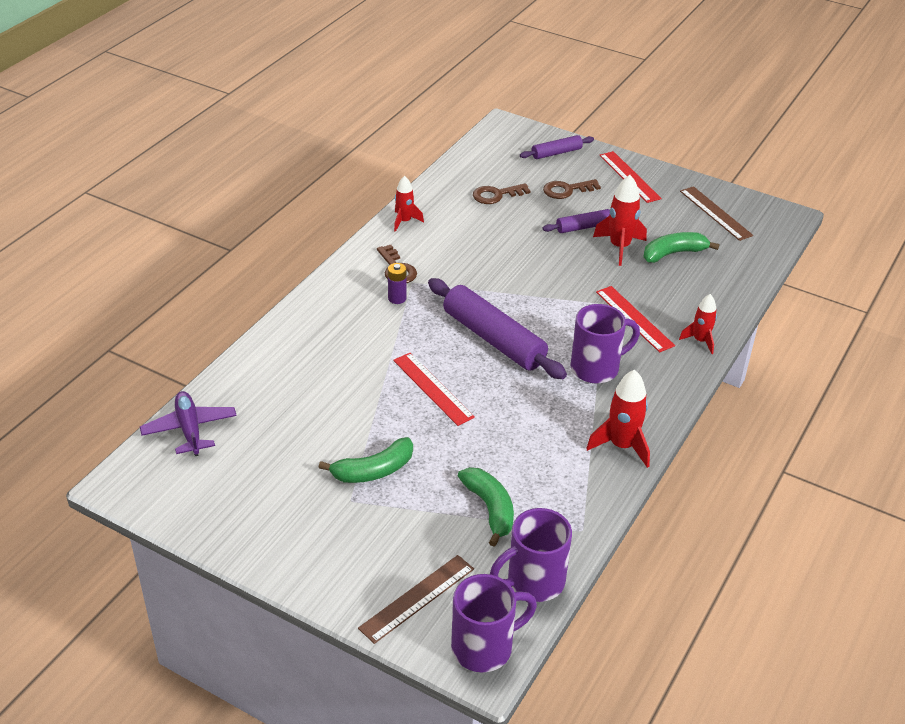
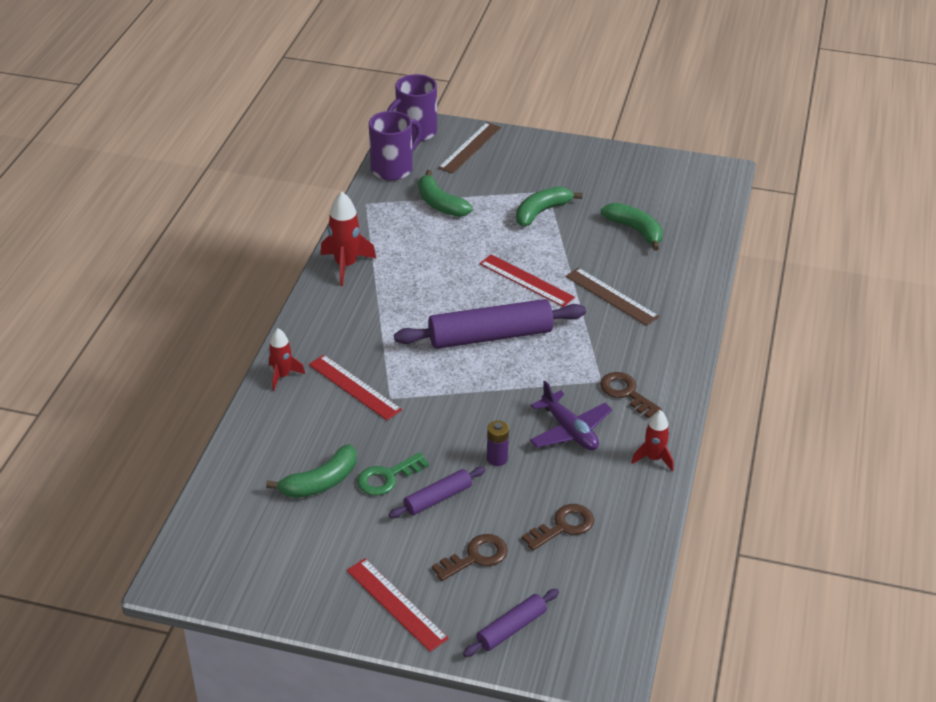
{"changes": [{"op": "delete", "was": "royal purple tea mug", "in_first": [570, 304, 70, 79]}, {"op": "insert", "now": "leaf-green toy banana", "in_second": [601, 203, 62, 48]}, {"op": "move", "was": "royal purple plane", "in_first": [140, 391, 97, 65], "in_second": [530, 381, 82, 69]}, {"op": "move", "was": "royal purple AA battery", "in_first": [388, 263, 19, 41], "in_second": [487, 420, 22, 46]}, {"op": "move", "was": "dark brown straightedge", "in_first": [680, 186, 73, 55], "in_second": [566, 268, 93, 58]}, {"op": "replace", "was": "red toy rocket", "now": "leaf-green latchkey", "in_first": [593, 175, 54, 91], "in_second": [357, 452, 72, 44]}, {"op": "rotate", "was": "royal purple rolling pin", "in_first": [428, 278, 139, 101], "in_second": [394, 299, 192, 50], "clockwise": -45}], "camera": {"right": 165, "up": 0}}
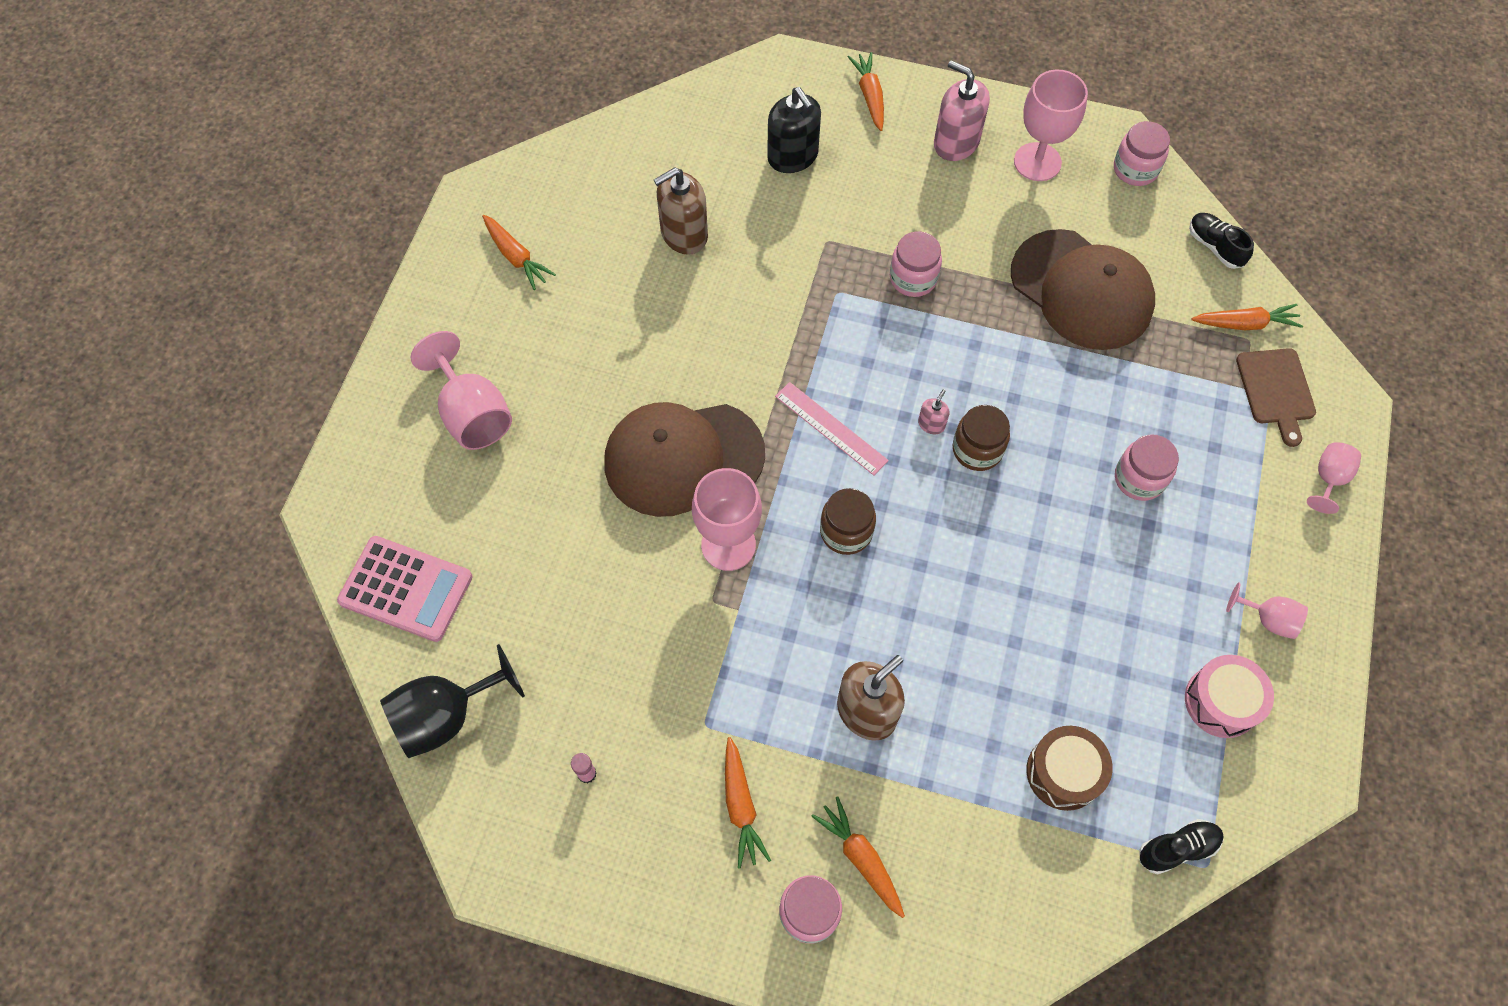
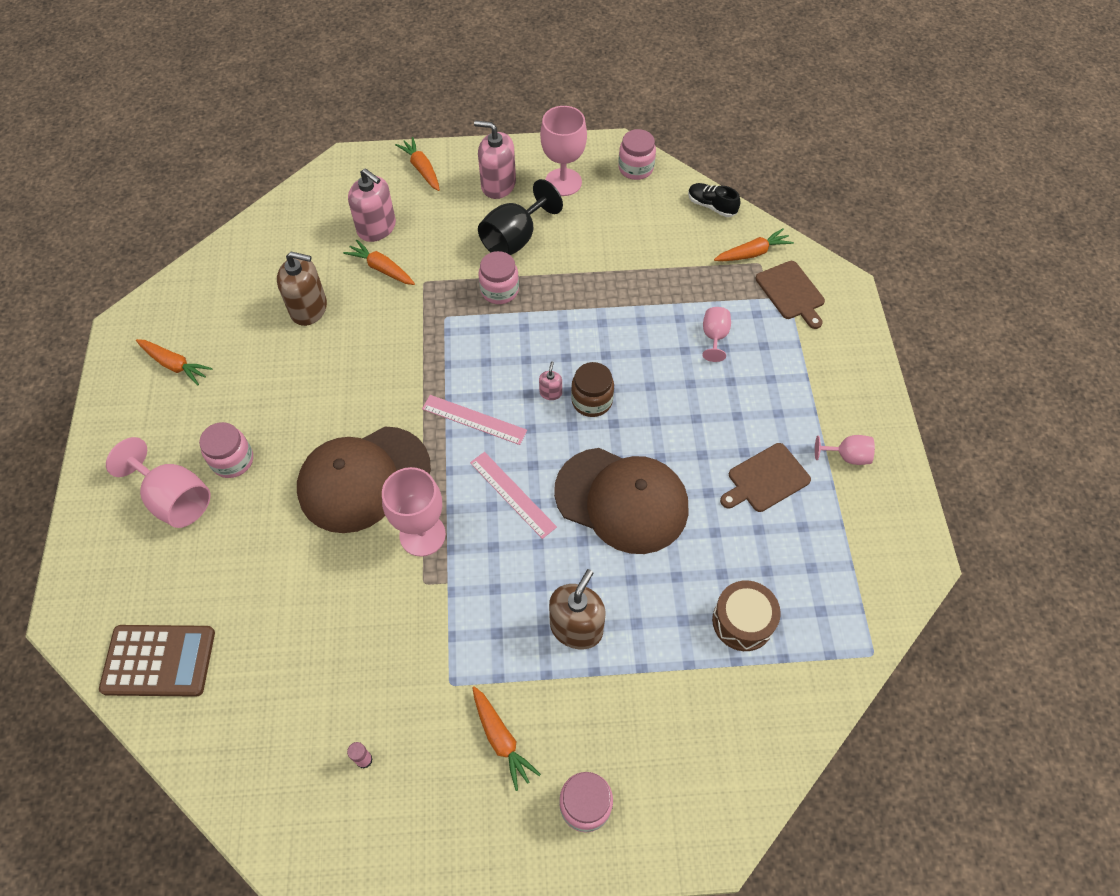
{"changes": [{"op": "delete", "was": "black sneaker", "in_first": [1140, 819, 84, 55]}, {"op": "delete", "was": "rose-pink drum", "in_first": [1185, 655, 89, 83]}, {"op": "insert", "now": "dark brown bread board", "in_second": [720, 443, 91, 69]}, {"op": "move", "was": "black goblet", "in_first": [380, 644, 145, 114], "in_second": [478, 179, 85, 76]}, {"op": "move", "was": "bright orange root vegetable", "in_first": [811, 796, 94, 122], "in_second": [343, 240, 72, 45]}, {"op": "move", "was": "dark brown peaked cap", "in_first": [1011, 229, 144, 121], "in_second": [554, 448, 135, 106]}, {"op": "move", "was": "rose-pink preserve jar", "in_first": [1115, 434, 64, 67], "in_second": [199, 422, 54, 56]}, {"op": "move", "was": "rose-pink goblet", "in_first": [1307, 442, 54, 72], "in_second": [702, 307, 29, 55]}, {"op": "replace", "was": "dark brown preserve jar", "now": "rose-pink straightedge", "in_first": [820, 488, 56, 67], "in_second": [470, 452, 87, 87]}, {"op": "recolor", "was": "rose-pink pocket calculator", "now": "dark brown pocket calculator", "in_first": [337, 536, 135, 106], "in_second": [99, 625, 116, 72]}, {"op": "recolor", "was": "black soap pump", "now": "rose-pink soap pump", "in_first": [767, 87, 54, 86], "in_second": [348, 168, 48, 74]}, {"op": "rotate", "was": "dark brown soap pump", "in_first": [654, 167, 54, 88], "in_second": [277, 252, 50, 74], "clockwise": -120}], "camera": {"right": -20, "up": -5}}
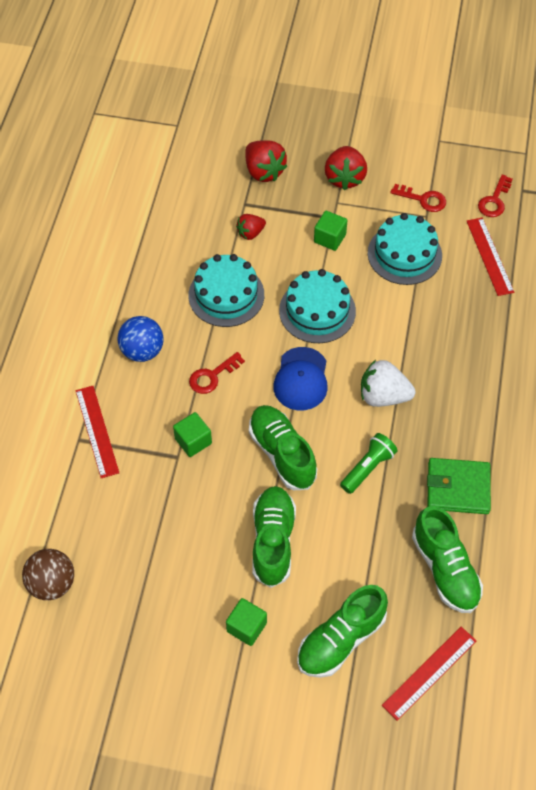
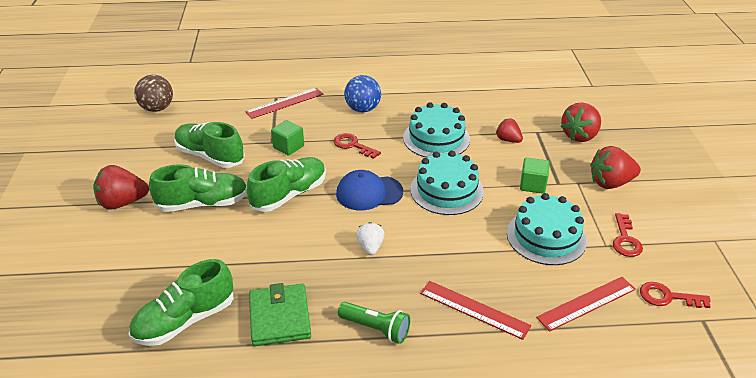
{"changes": [{"op": "move", "was": "leaf-green sneaker", "in_first": [297, 585, 91, 93], "in_second": [174, 122, 71, 46]}, {"op": "move", "was": "leaf-green pocket torch", "in_first": [340, 433, 58, 61], "in_second": [338, 302, 72, 42]}, {"op": "move", "was": "red straightedge", "in_first": [382, 627, 94, 94], "in_second": [420, 281, 111, 59]}, {"op": "replace", "was": "leaf-green solid cube", "now": "red berry", "in_first": [226, 598, 41, 48], "in_second": [93, 165, 56, 45]}, {"op": "resize", "was": "pure white berry", "in_first": [361, 360, 54, 47], "in_second": [356, 222, 29, 33], "ratio": 0.6}], "camera": {"right": 75, "up": -20}}
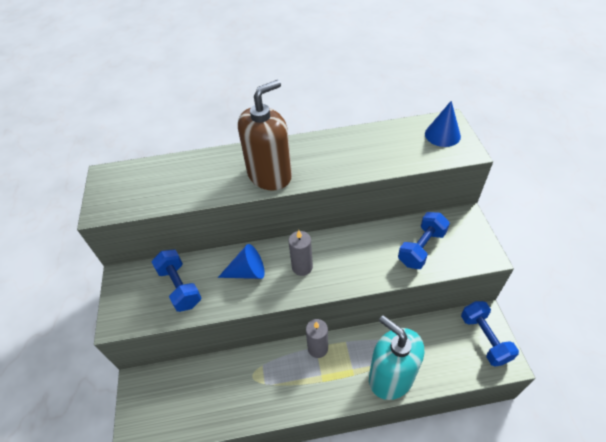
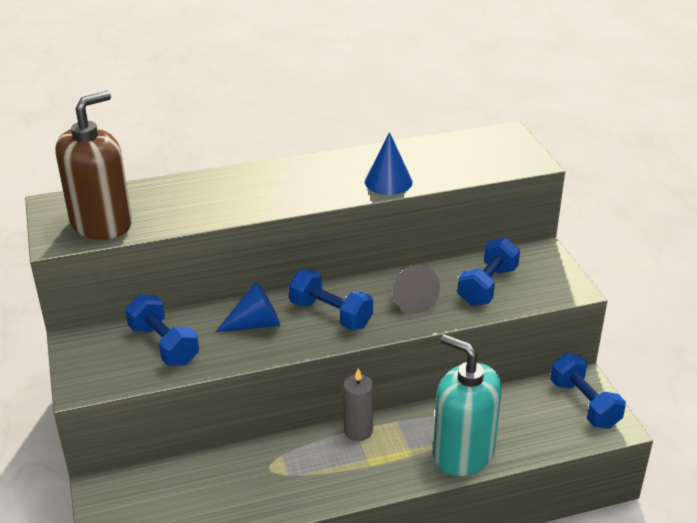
{"changes": [{"op": "insert", "now": "gray cone shape", "in_second": [393, 265, 47, 49]}, {"op": "move", "was": "dark brown soap pump", "in_first": [238, 80, 54, 111], "in_second": [56, 91, 76, 149]}, {"op": "move", "was": "blue cone shape", "in_first": [425, 101, 36, 46], "in_second": [365, 132, 48, 63]}, {"op": "replace", "was": "gray wax candle", "now": "blue dumbbell", "in_first": [288, 230, 25, 46], "in_second": [289, 270, 84, 60]}], "camera": {"right": -10, "up": -15}}
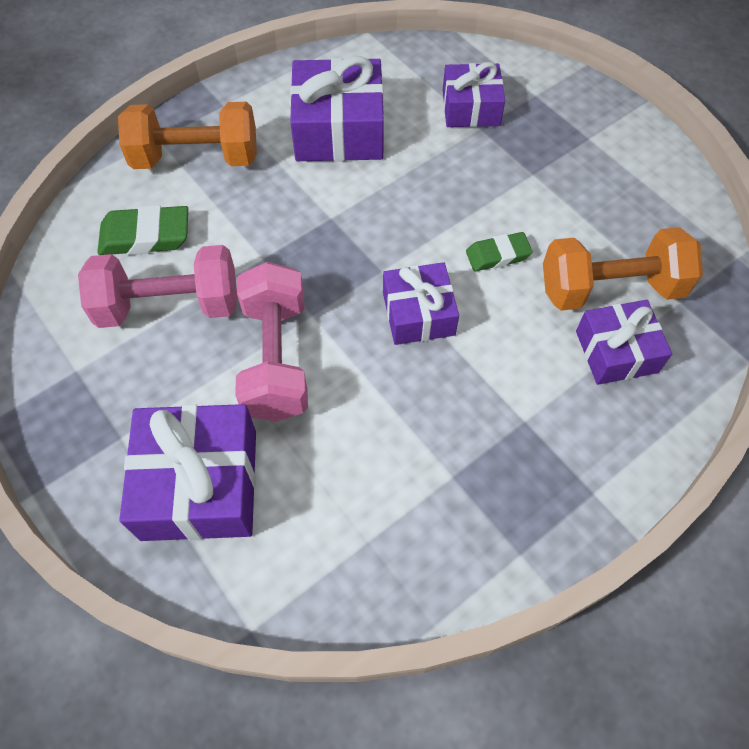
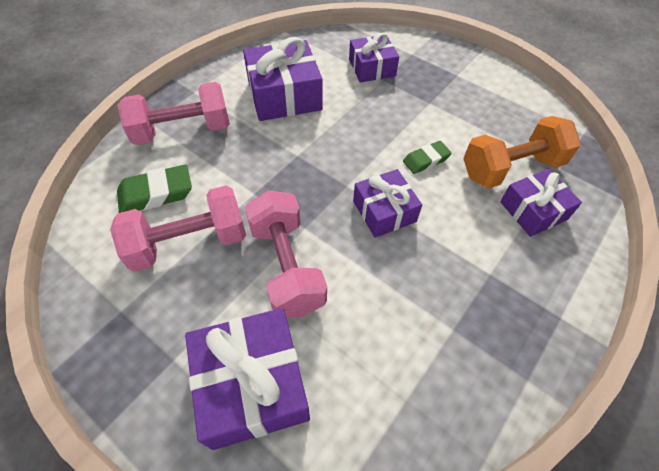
{"changes": [{"op": "recolor", "was": "bright orange dumbbell", "now": "rose-pink dumbbell", "in_first": [118, 102, 139, 67], "in_second": [117, 82, 113, 63]}], "camera": {"right": -15, "up": -5}}
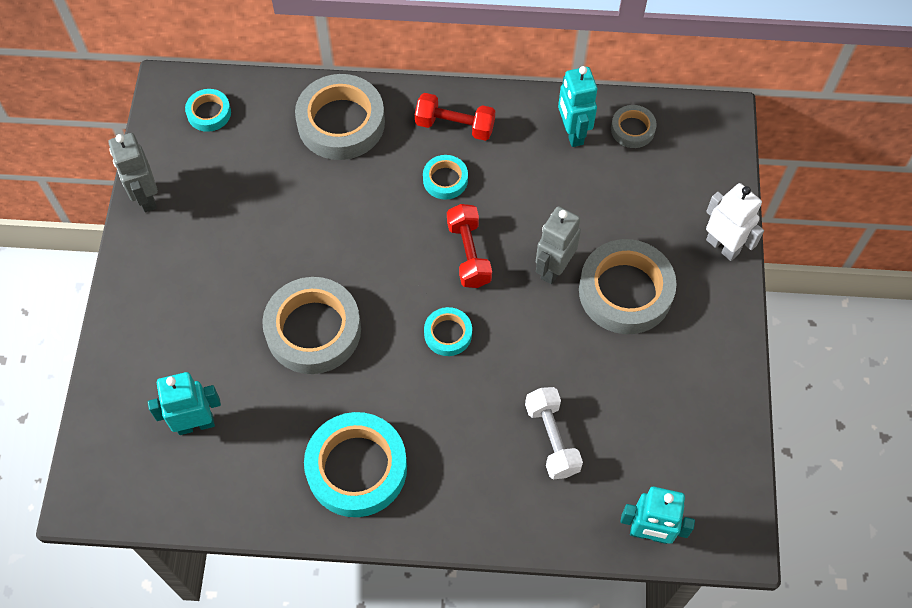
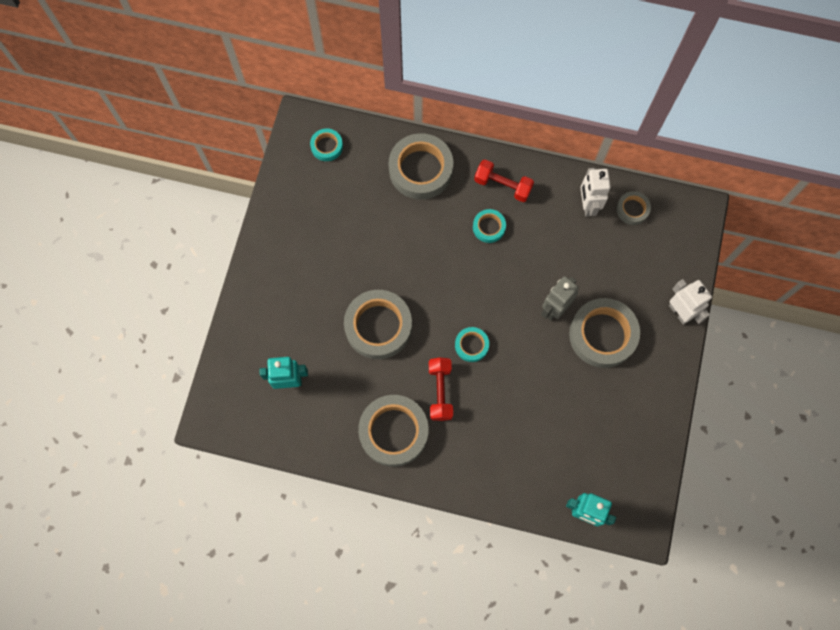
{"changes": [{"op": "delete", "was": "gray robot", "in_first": [109, 133, 49, 79]}, {"op": "delete", "was": "pure white dumbbell", "in_first": [525, 387, 58, 92]}, {"op": "move", "was": "red dumbbell", "in_first": [447, 204, 45, 84], "in_second": [429, 357, 24, 64]}, {"op": "recolor", "was": "teal roll of tape", "now": "gray roll of tape", "in_first": [304, 412, 103, 105], "in_second": [358, 395, 71, 72]}, {"op": "recolor", "was": "teal robot", "now": "pure white robot", "in_first": [558, 66, 39, 81], "in_second": [581, 168, 30, 49]}], "camera": {"right": 10, "up": 10}}
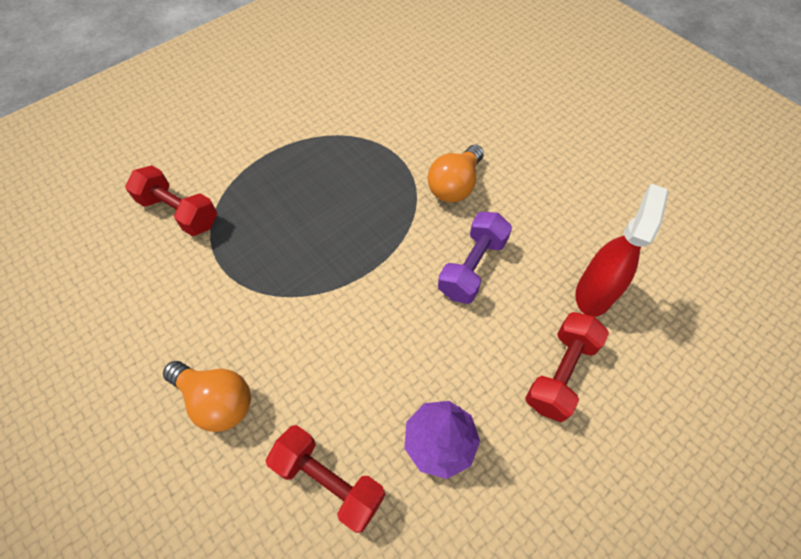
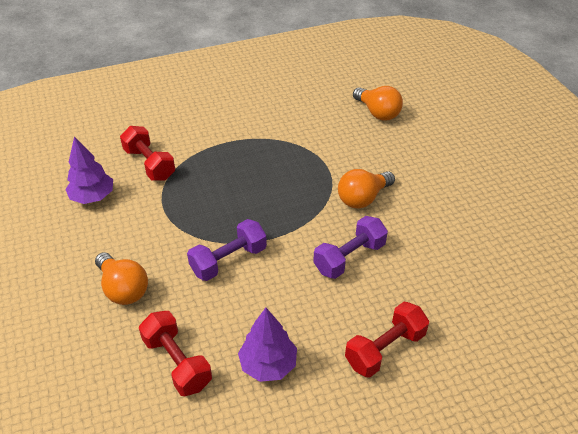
{"changes": [{"op": "delete", "was": "red sprayer", "in_first": [575, 184, 94, 133]}, {"op": "insert", "now": "royal purple fir tree", "in_second": [65, 137, 48, 67]}, {"op": "insert", "now": "royal purple dumbbell", "in_second": [187, 219, 80, 62]}, {"op": "insert", "now": "bright orange light bulb", "in_second": [353, 86, 50, 35]}], "camera": {"right": 20, "up": -15}}
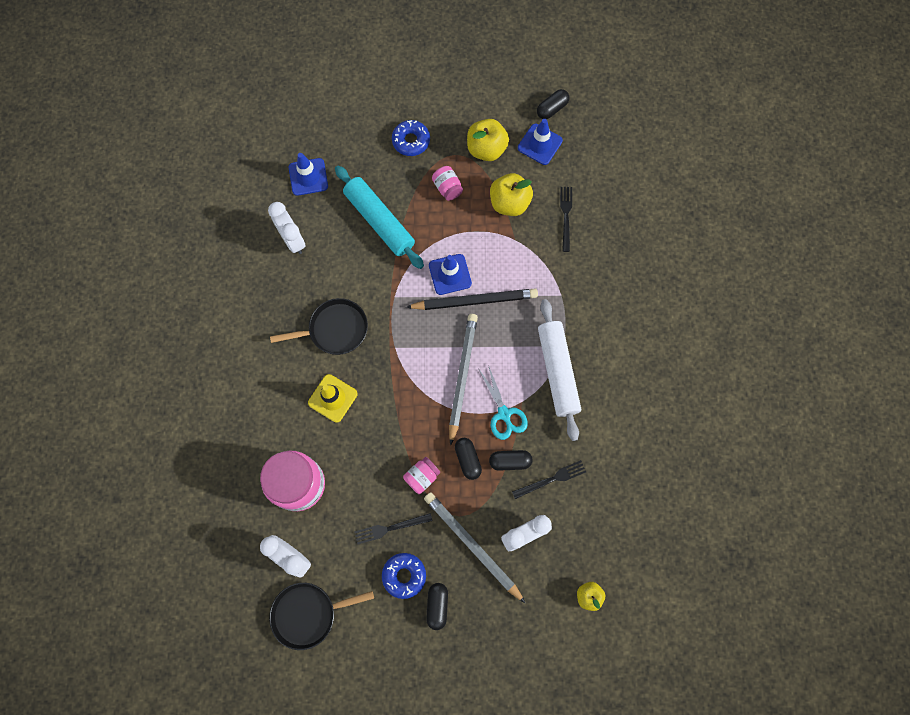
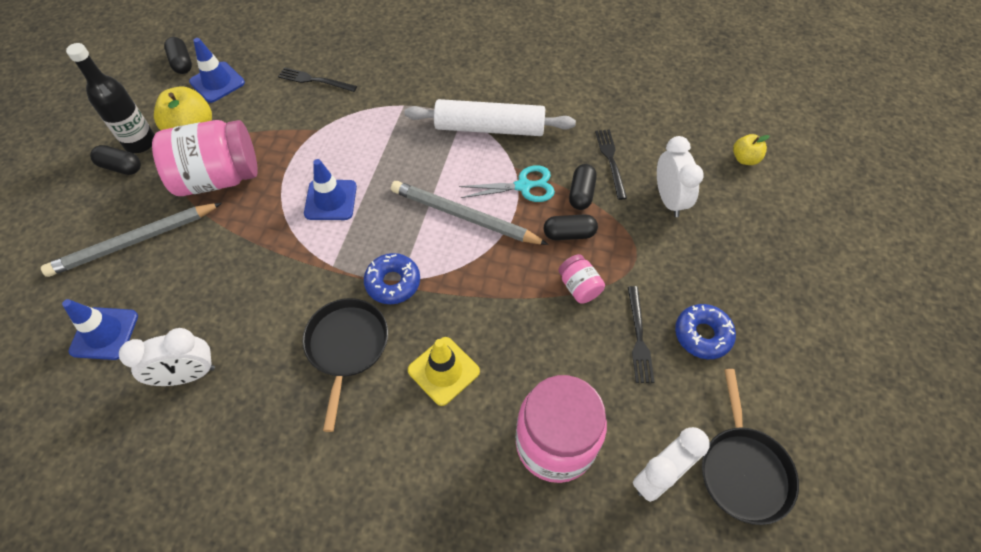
{"changes": [{"op": "delete", "was": "teal rolling pin", "in_first": [335, 166, 89, 103]}, {"op": "delete", "was": "black wooden pencil", "in_first": [406, 288, 132, 22]}, {"op": "delete", "was": "golden apple fruit", "in_first": [490, 173, 43, 43]}, {"op": "insert", "now": "black bottle", "in_second": [66, 43, 89, 110]}, {"op": "move", "was": "blue doughnut", "in_first": [392, 120, 38, 36], "in_second": [364, 253, 56, 51]}, {"op": "move", "was": "gray wooden pencil", "in_first": [424, 492, 101, 111], "in_second": [41, 203, 181, 74]}, {"op": "move", "was": "black pill shape", "in_first": [426, 583, 22, 47], "in_second": [90, 145, 51, 30]}, {"op": "resize", "was": "rose-pink preserve jar", "in_first": [432, 166, 31, 35], "in_second": [152, 120, 106, 76], "ratio": 2.18}], "camera": {"right": -75, "up": -15}}
